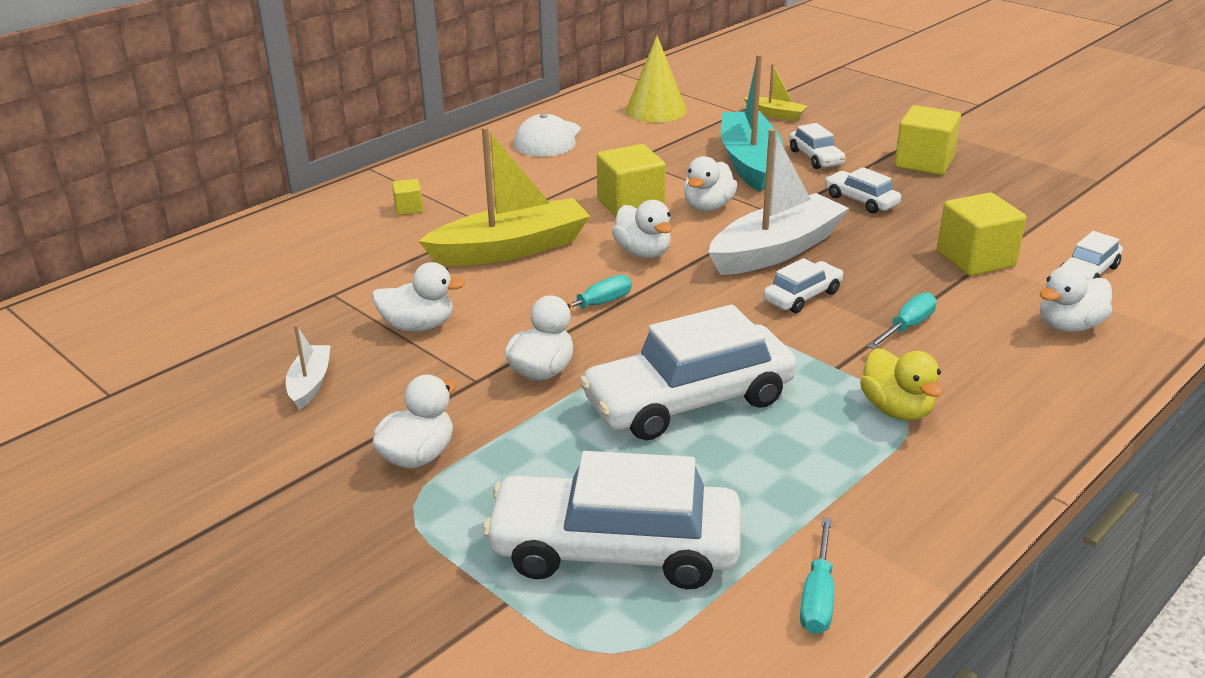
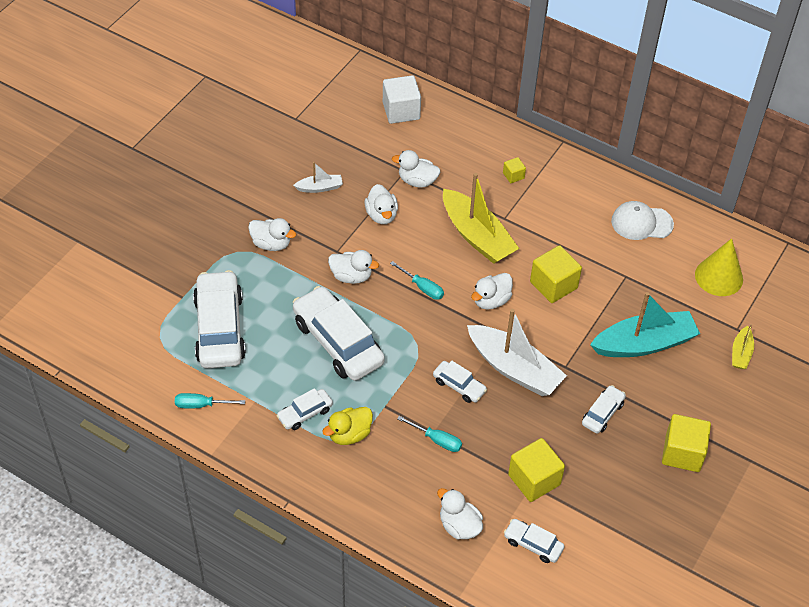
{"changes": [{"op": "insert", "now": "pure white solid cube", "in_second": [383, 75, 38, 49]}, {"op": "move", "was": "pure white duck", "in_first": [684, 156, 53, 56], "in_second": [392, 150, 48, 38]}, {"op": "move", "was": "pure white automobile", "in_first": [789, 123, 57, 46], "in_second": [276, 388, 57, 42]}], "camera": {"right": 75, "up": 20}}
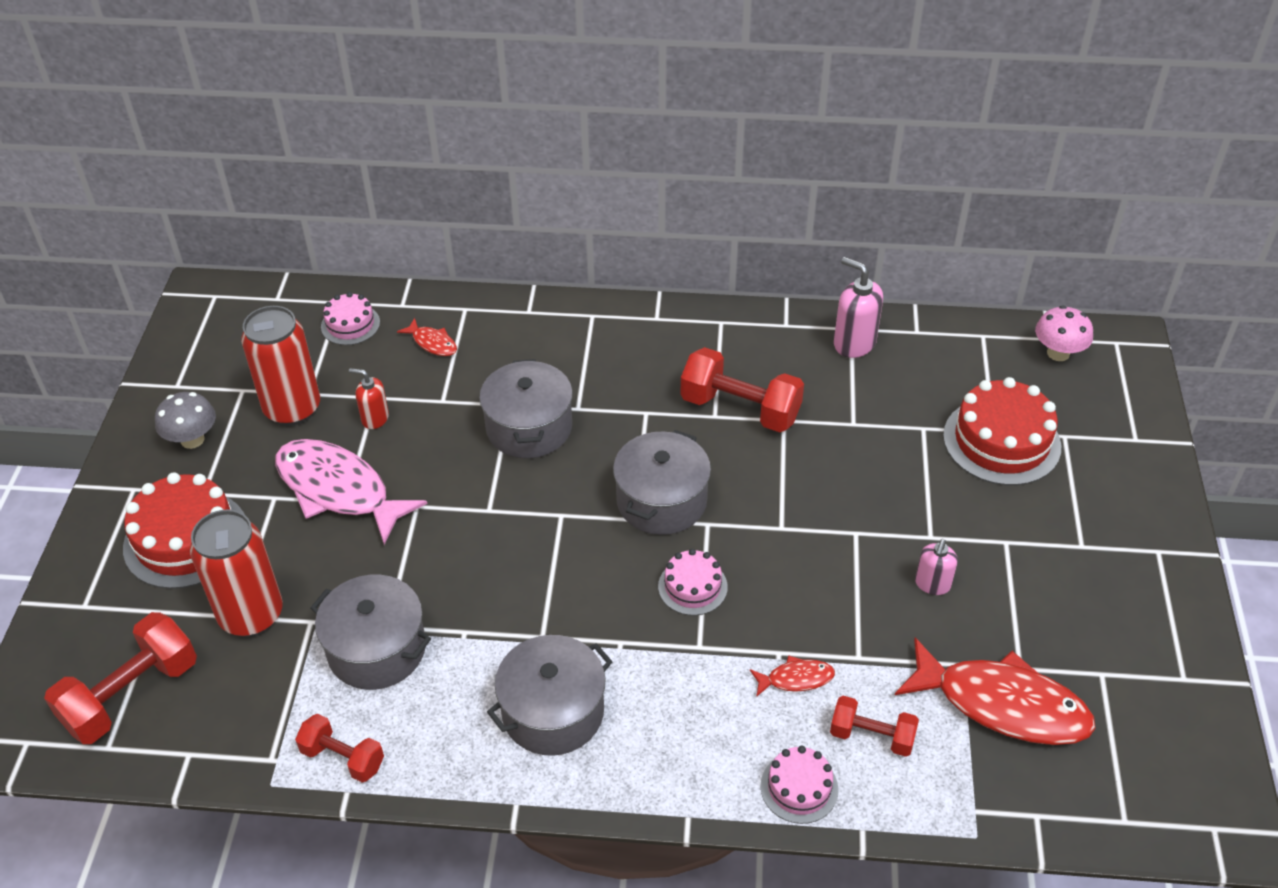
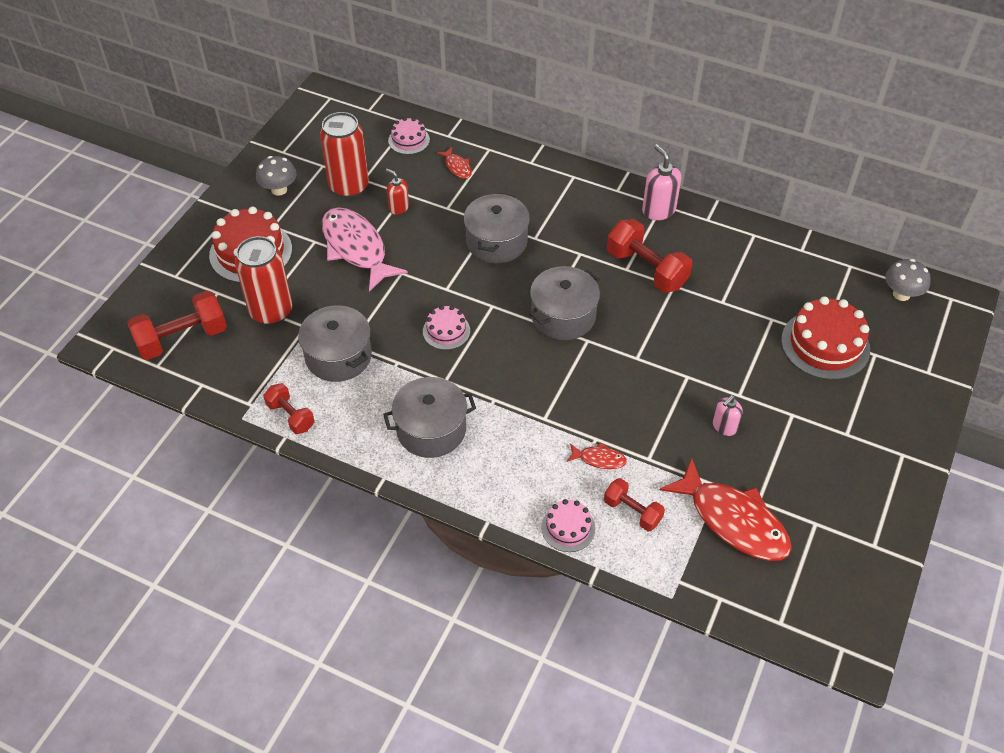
{"changes": [{"op": "move", "was": "rose-pink layer cake", "in_first": [658, 549, 70, 67], "in_second": [423, 305, 47, 45]}, {"op": "move", "was": "rose-pink soap pump", "in_first": [834, 257, 49, 101], "in_second": [642, 144, 39, 76]}, {"op": "recolor", "was": "rose-pink fungus", "now": "gray fungus", "in_first": [1035, 305, 58, 56], "in_second": [885, 259, 46, 42]}], "camera": {"right": 20, "up": 5}}
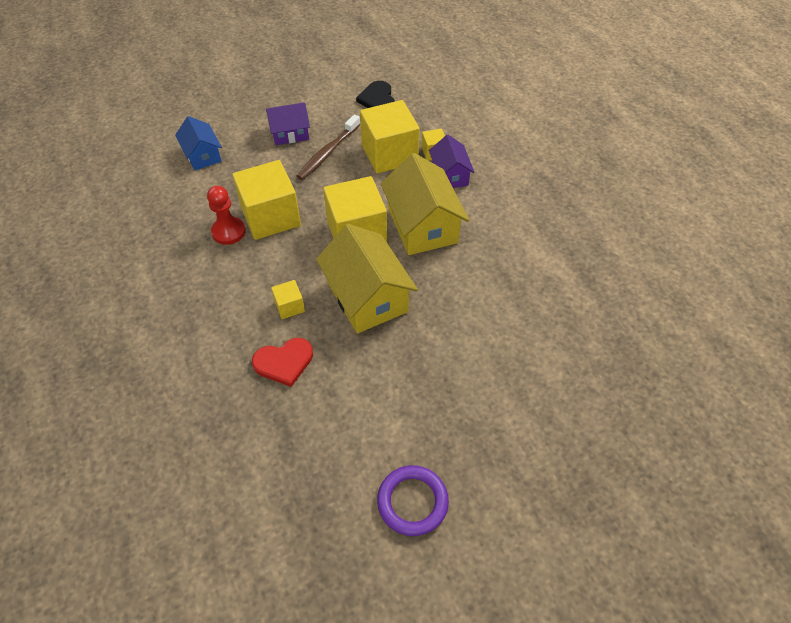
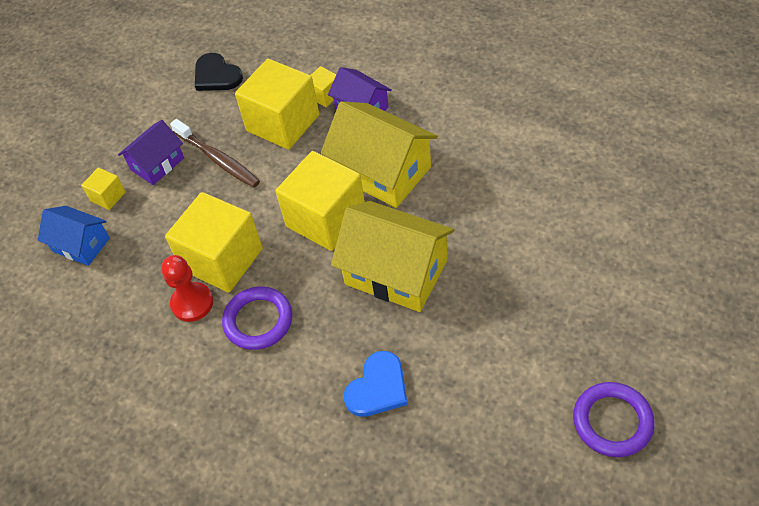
{"changes": [{"op": "insert", "now": "royal purple hoop", "in_second": [222, 286, 71, 64]}, {"op": "move", "was": "golden solid cube", "in_first": [271, 280, 34, 39], "in_second": [81, 167, 45, 43]}, {"op": "recolor", "was": "red love heart", "now": "blue love heart", "in_first": [252, 338, 61, 49], "in_second": [344, 351, 64, 66]}, {"op": "rotate", "was": "dark brown dental brush", "in_first": [297, 115, 64, 65], "in_second": [170, 119, 90, 69], "clockwise": -45}], "camera": {"right": -30, "up": 0}}
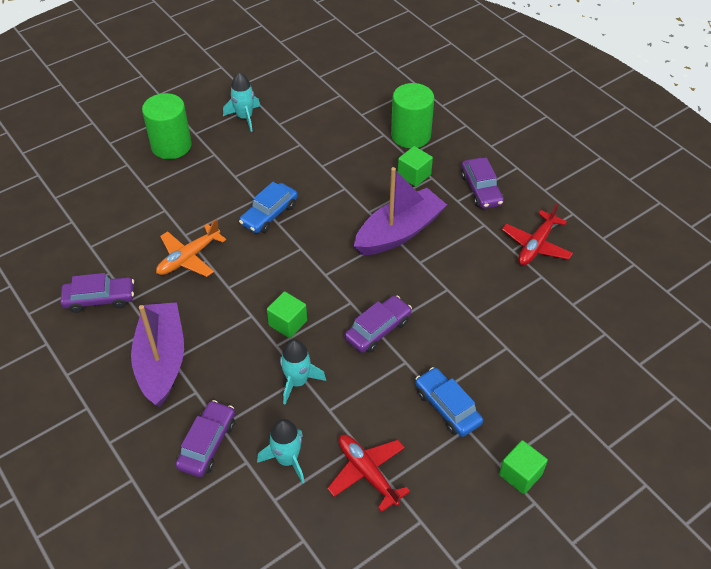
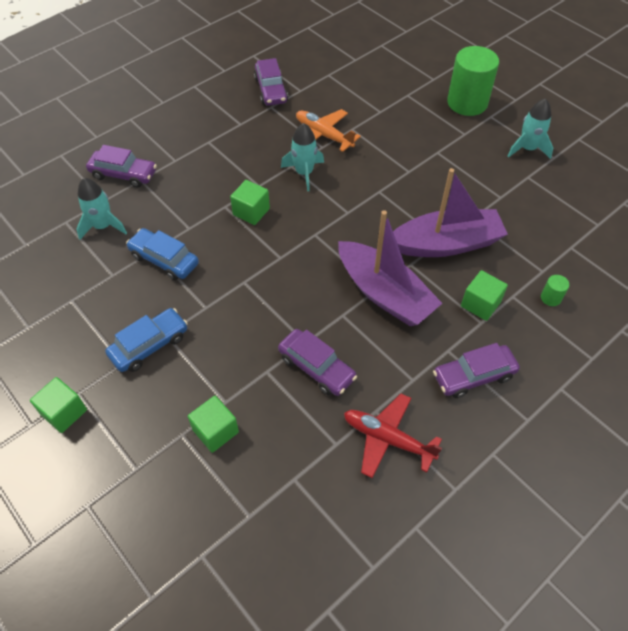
{"changes": [{"op": "delete", "was": "red plane", "in_first": [327, 434, 83, 78]}, {"op": "insert", "now": "leaf-green solid cube", "in_second": [188, 396, 51, 57]}, {"op": "move", "was": "royal purple toy boat", "in_first": [131, 302, 53, 105], "in_second": [393, 168, 115, 89]}, {"op": "move", "was": "blue automobile", "in_first": [239, 182, 59, 51], "in_second": [126, 228, 73, 52]}, {"op": "move", "was": "teal toy rocket", "in_first": [280, 339, 46, 65], "in_second": [281, 123, 43, 68]}, {"op": "move", "was": "royal purple automobile", "in_first": [345, 295, 67, 58], "in_second": [278, 329, 79, 67]}, {"op": "resize", "was": "leaf-green solid cylinder", "in_first": [391, 83, 43, 65], "in_second": [541, 275, 28, 31], "ratio": 0.41}], "camera": {"right": 85, "up": 5}}
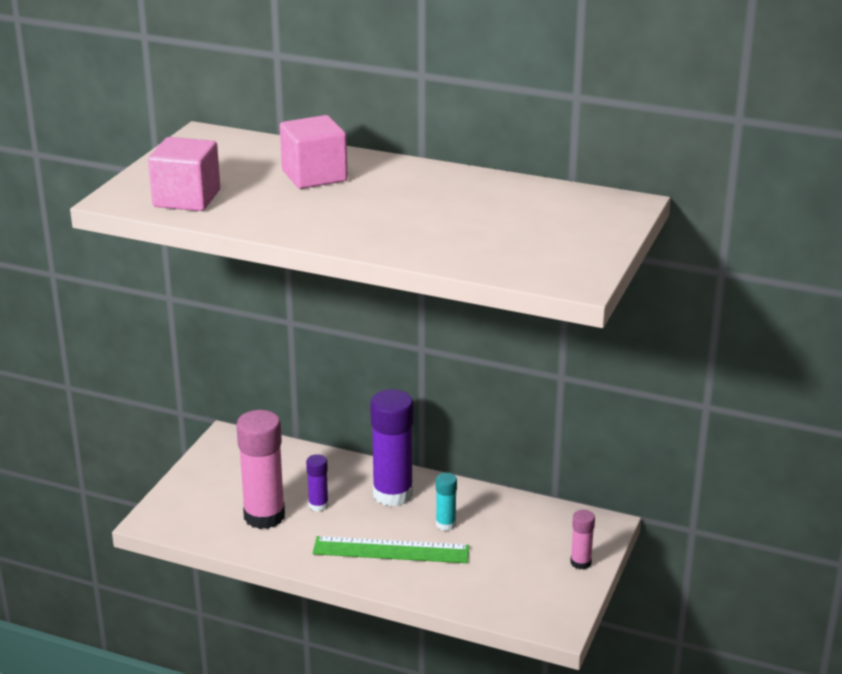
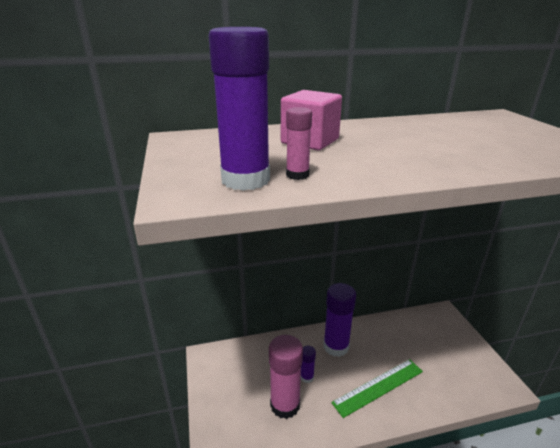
{"changes": [{"op": "delete", "was": "teal stick of glue", "in_first": [436, 473, 21, 58]}, {"op": "move", "was": "rose-pink stick of glue", "in_first": [570, 510, 25, 59], "in_second": [286, 107, 26, 73]}, {"op": "replace", "was": "rose-pink solid cube", "now": "royal purple stick of glue", "in_first": [148, 137, 72, 74], "in_second": [208, 27, 62, 164]}], "camera": {"right": -35, "up": 0}}
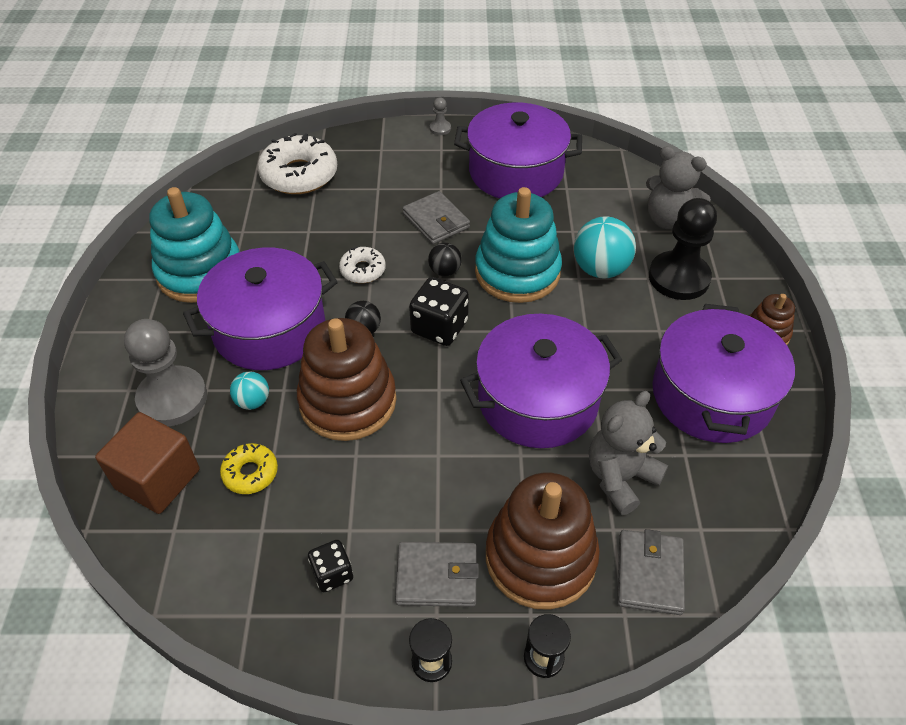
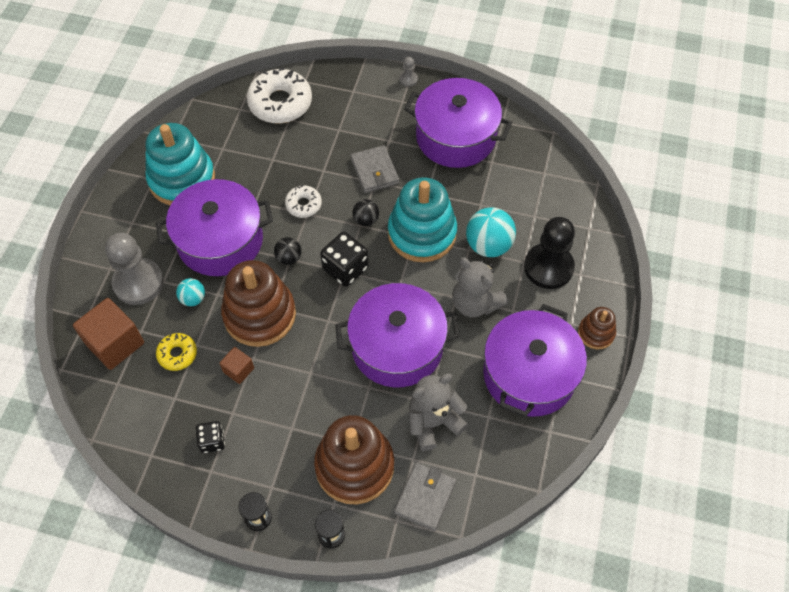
{"changes": [{"op": "delete", "was": "gray card wallet", "in_first": [395, 542, 84, 65]}, {"op": "insert", "now": "dark brown solid cube", "in_second": [220, 347, 34, 37]}, {"op": "move", "was": "gray stuffed bear", "in_first": [646, 147, 65, 82], "in_second": [452, 257, 56, 61]}], "camera": {"right": 15, "up": 10}}
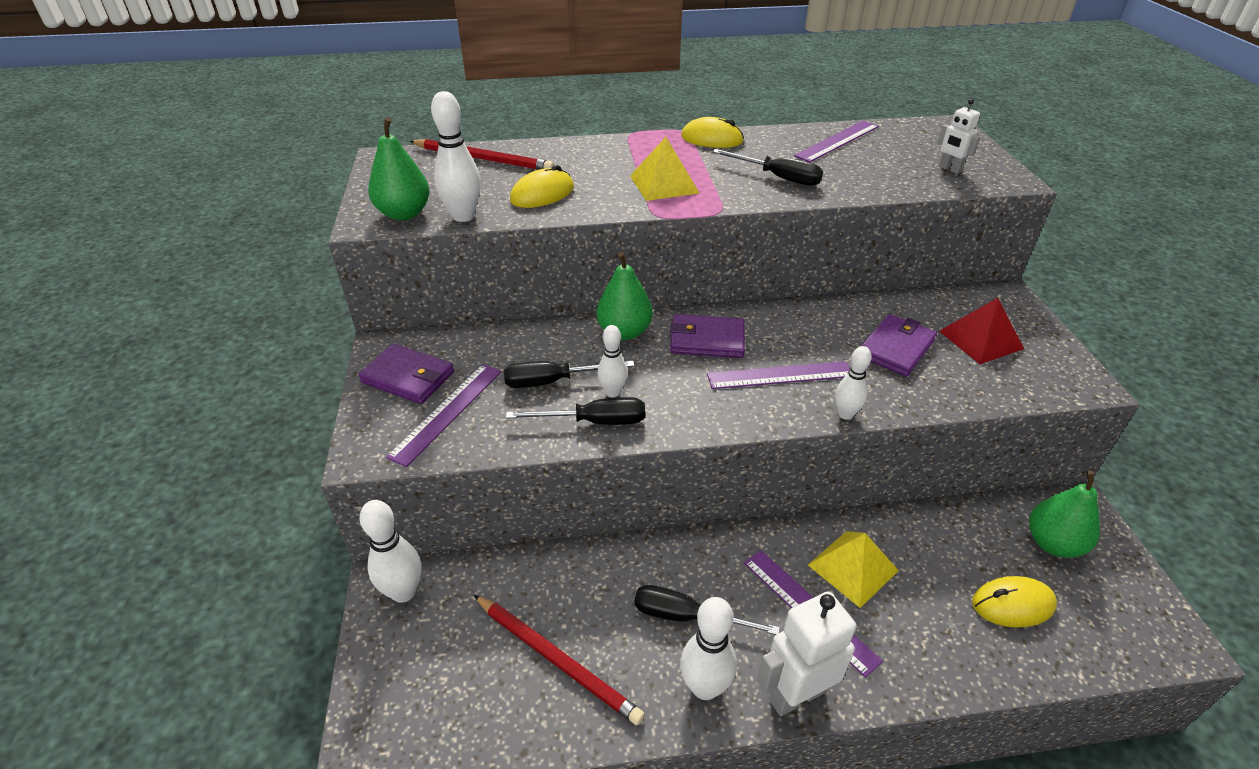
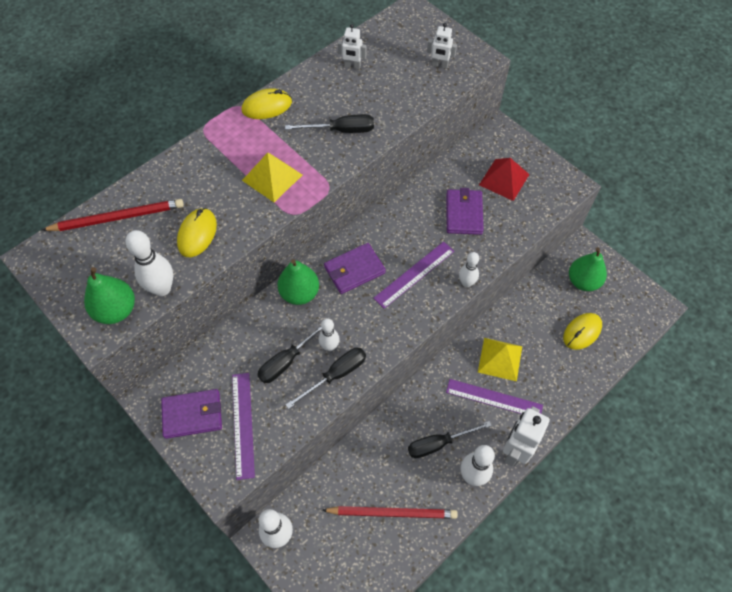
{"changes": [{"op": "replace", "was": "royal purple straightedge", "now": "pure white robot", "in_first": [794, 121, 85, 41], "in_second": [337, 24, 29, 45]}], "camera": {"right": -35, "up": 20}}
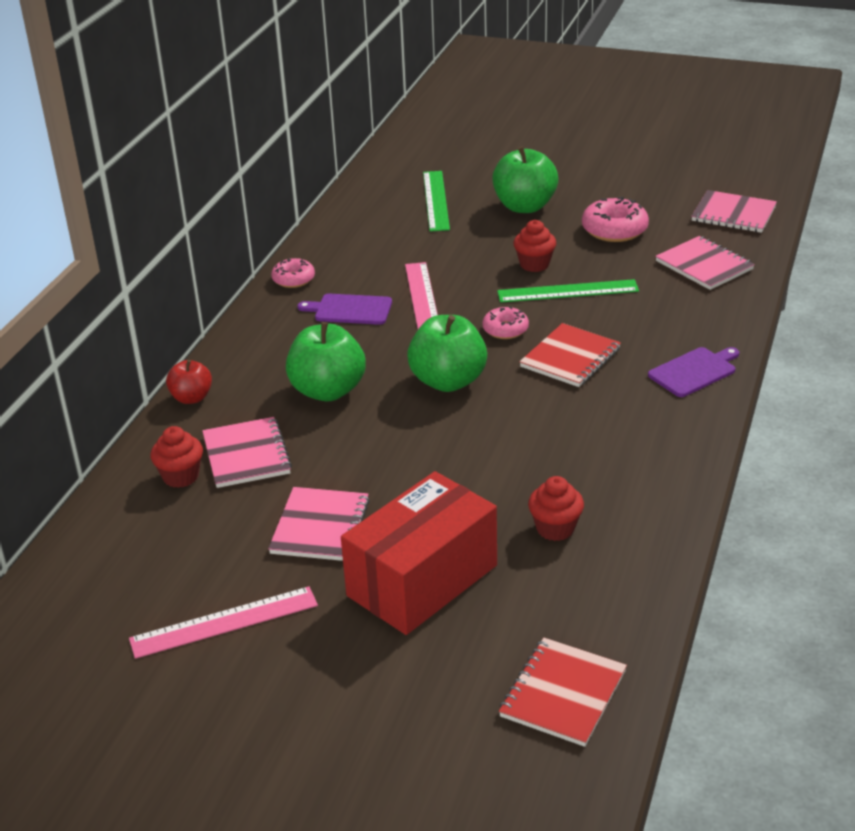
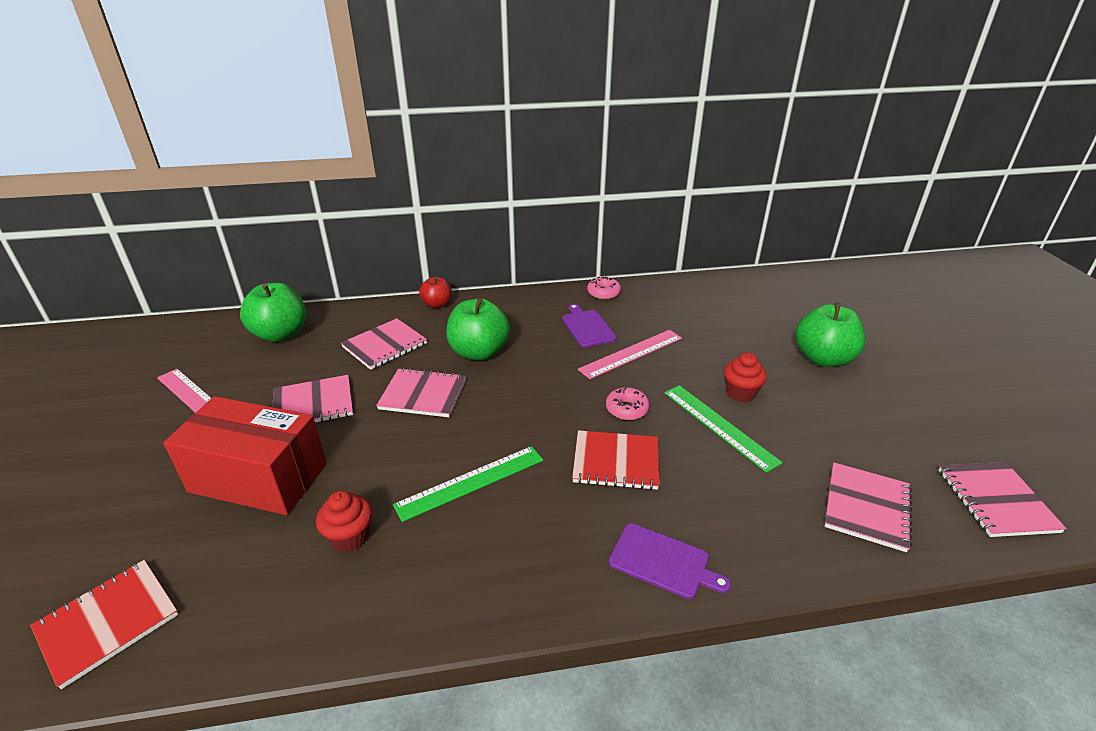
{"changes": [{"op": "delete", "was": "red cupcake", "in_first": [150, 426, 53, 62]}, {"op": "delete", "was": "rose-pink doughnut", "in_first": [582, 197, 67, 45]}, {"op": "insert", "now": "rose-pink exercise book", "in_second": [376, 368, 90, 49]}, {"op": "move", "was": "leaf-green apple fruit", "in_first": [407, 315, 80, 77], "in_second": [240, 283, 66, 59]}, {"op": "move", "was": "leaf-green straightedge", "in_first": [423, 171, 27, 60], "in_second": [393, 446, 150, 76]}, {"op": "rotate", "was": "red exercise book", "in_first": [499, 638, 128, 109], "in_second": [30, 560, 148, 129], "clockwise": -45}], "camera": {"right": 60, "up": 0}}
